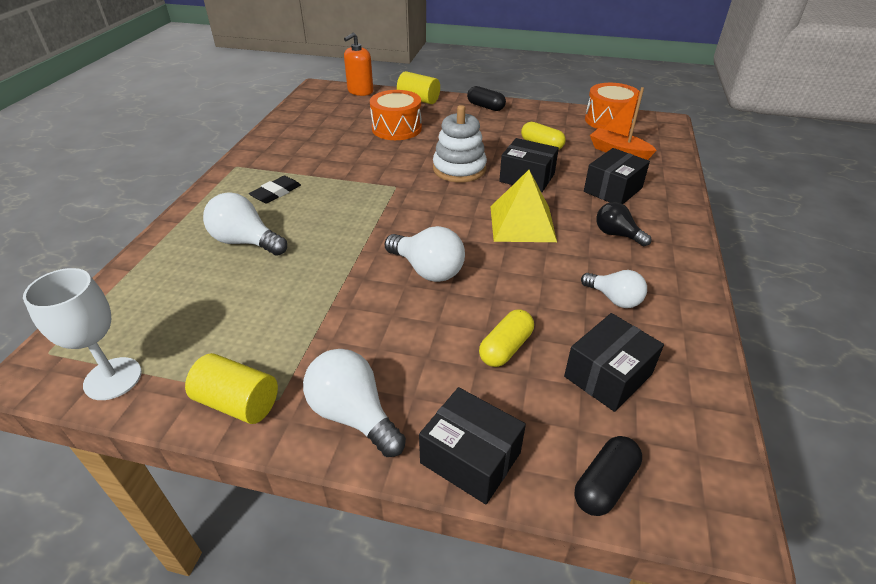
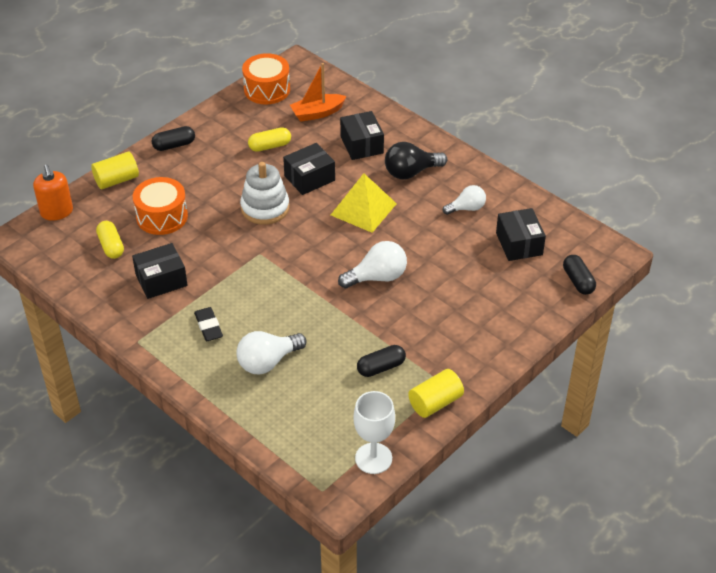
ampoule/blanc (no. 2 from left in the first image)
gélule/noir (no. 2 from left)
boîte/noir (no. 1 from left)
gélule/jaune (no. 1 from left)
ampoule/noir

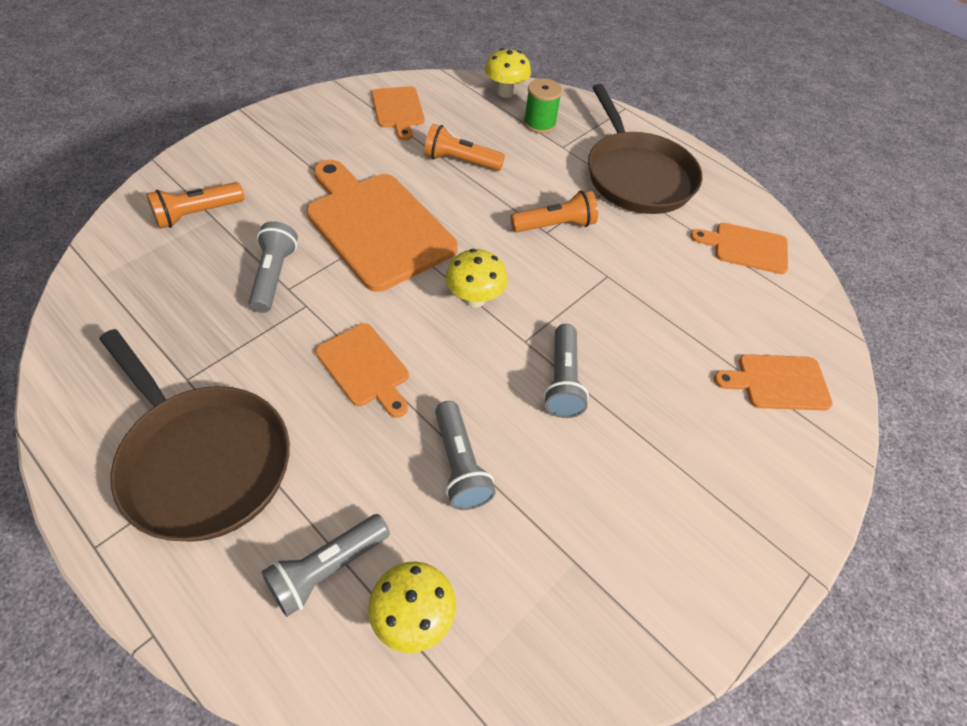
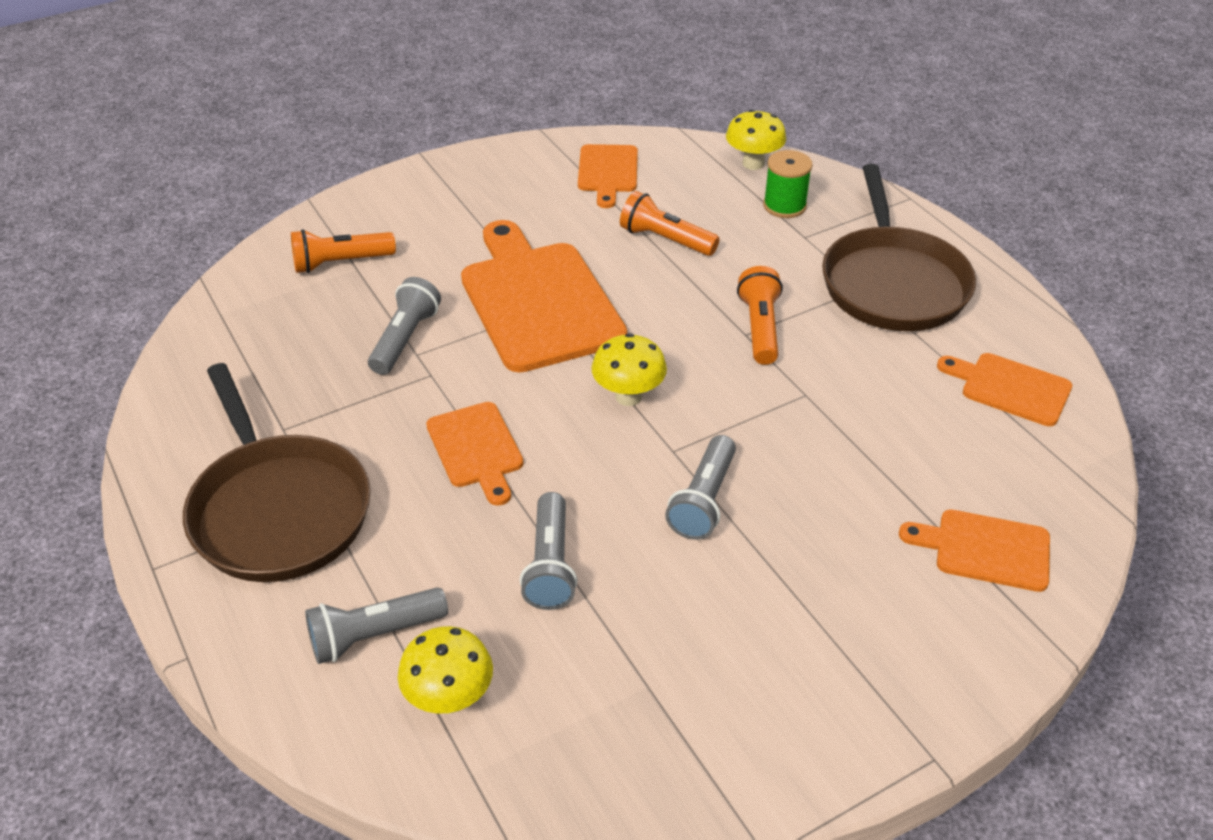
lampe de poche/orange (no. 3 from left)

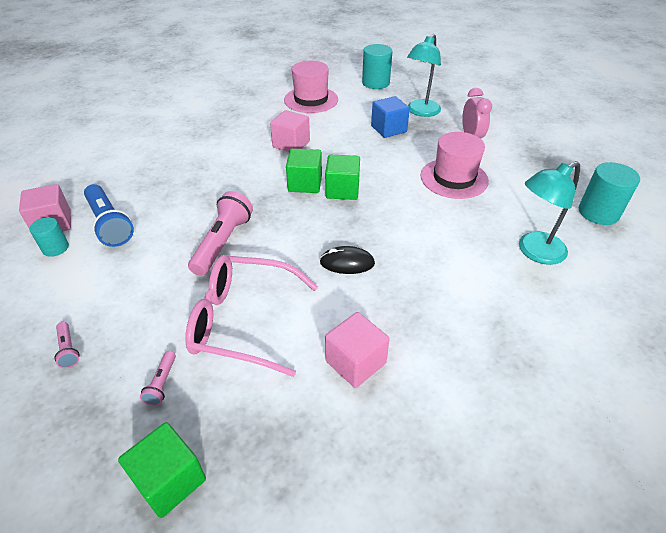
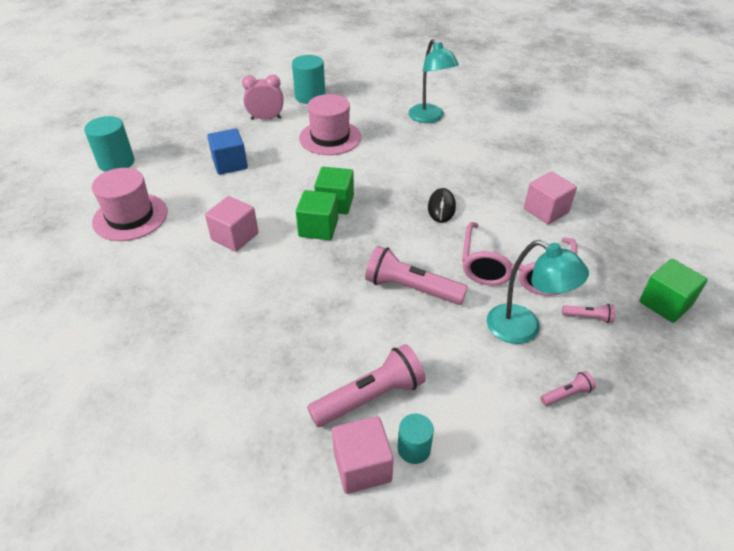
lampe/turquoise (no. 2 from left)
cylindre/turquoise (no. 2 from left)
lampe de poche/rose (no. 1 from left)

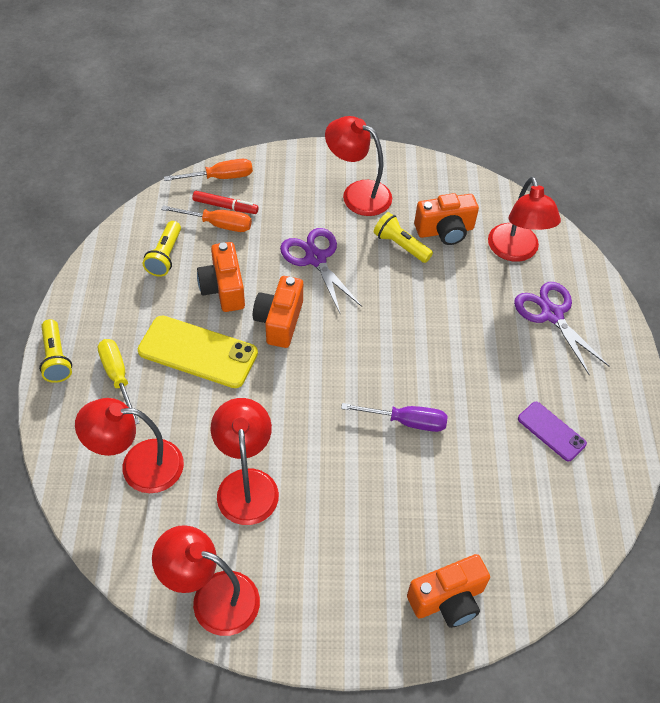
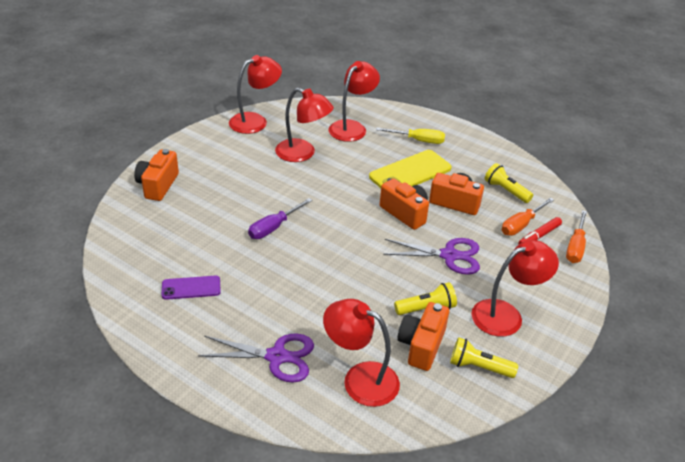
lampe de poche/jaune (no. 2 from left)

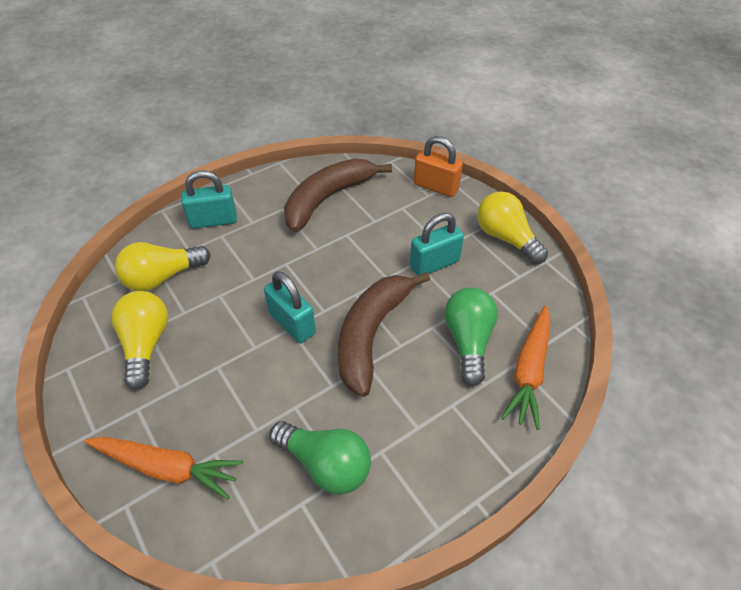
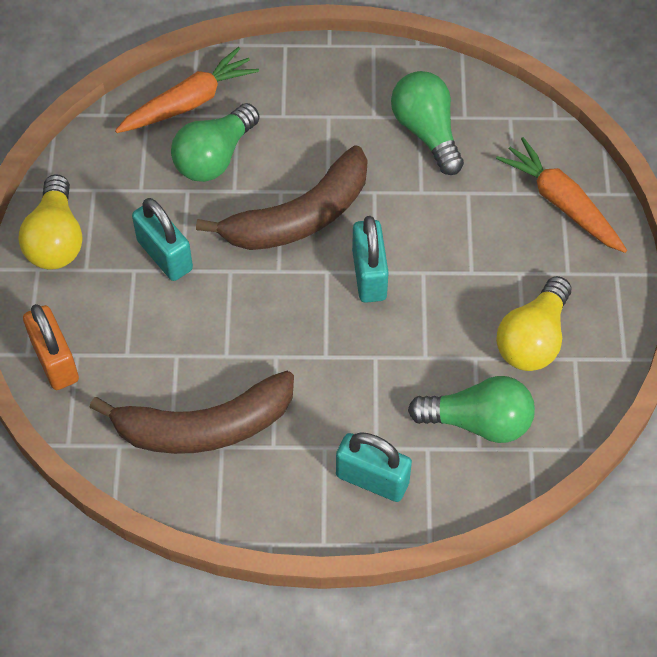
ampoule/vert (no. 3 from left)
cadenas/turquoise (no. 1 from left)

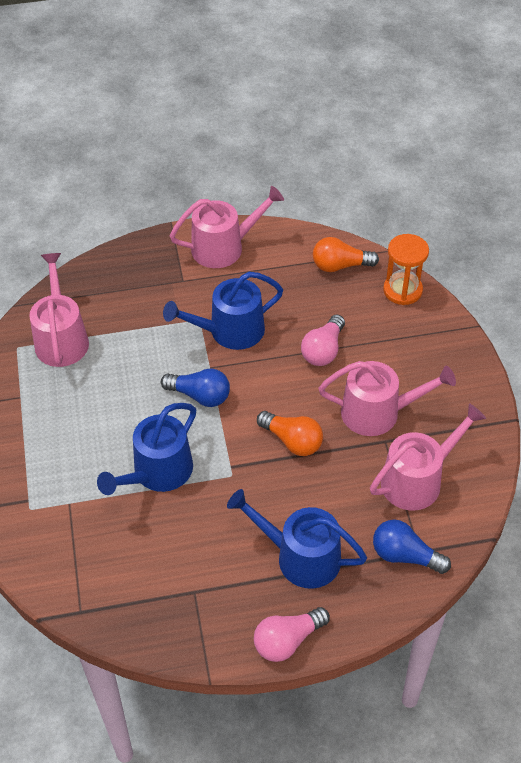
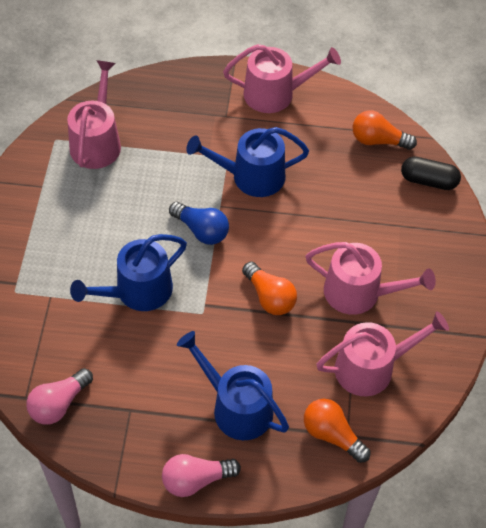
ampoule/rose (no. 1 from left)
gélule/noir
ampoule/orange (no. 2 from left)

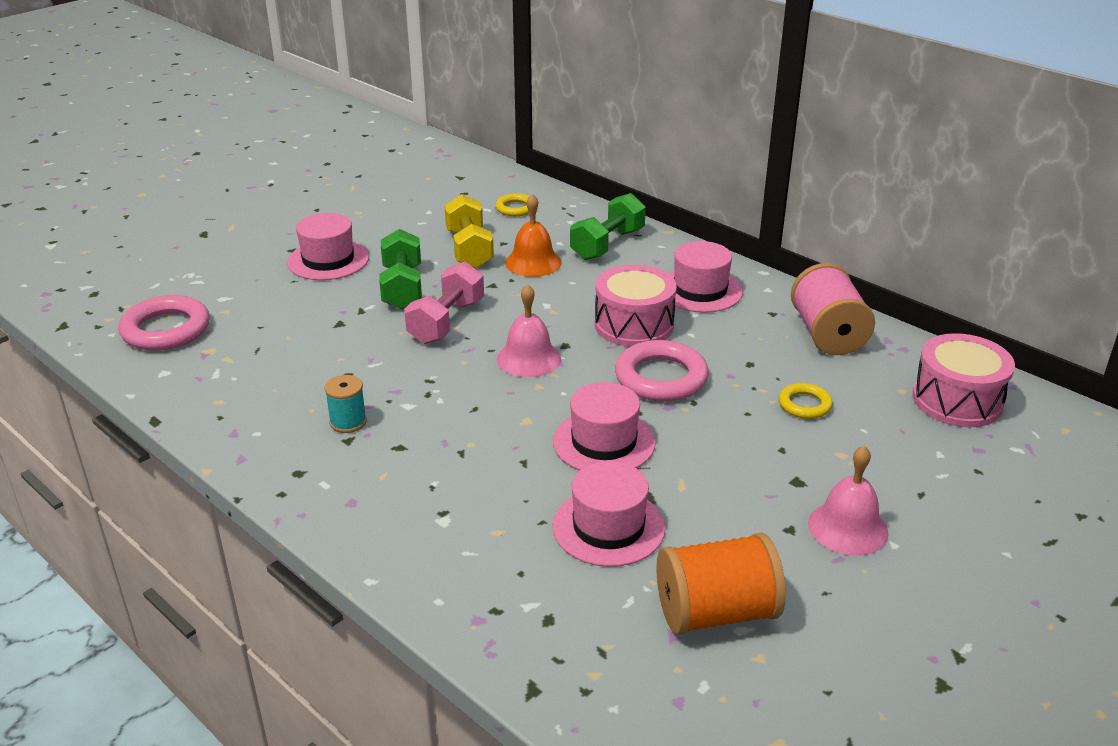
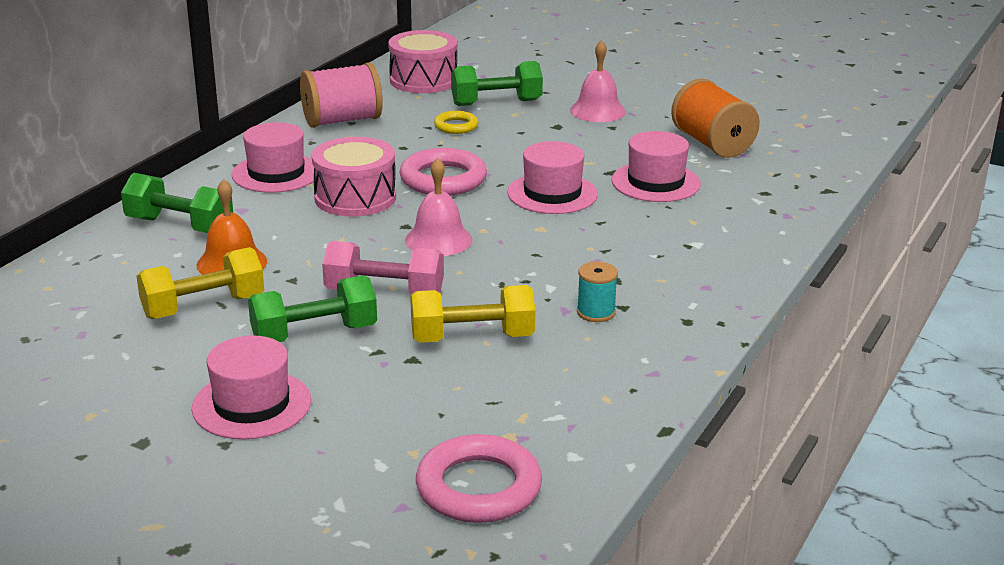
anneau/jaune (no. 1 from left in the first image)
haltère/jaune (no. 2 from left)
haltère/vert (no. 3 from left)

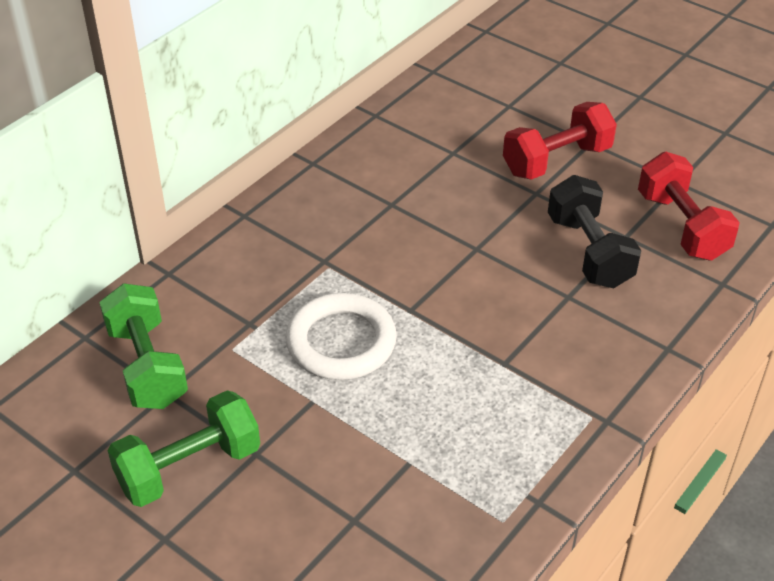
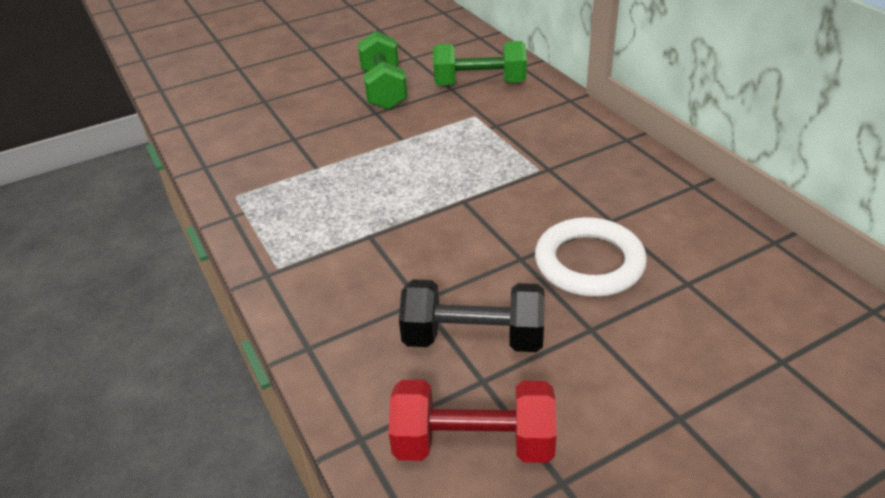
haltère/rouge (no. 1 from left in the first image)
anneau/blanc

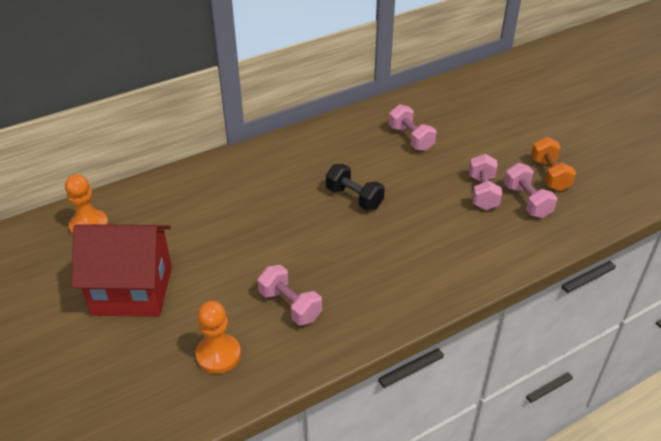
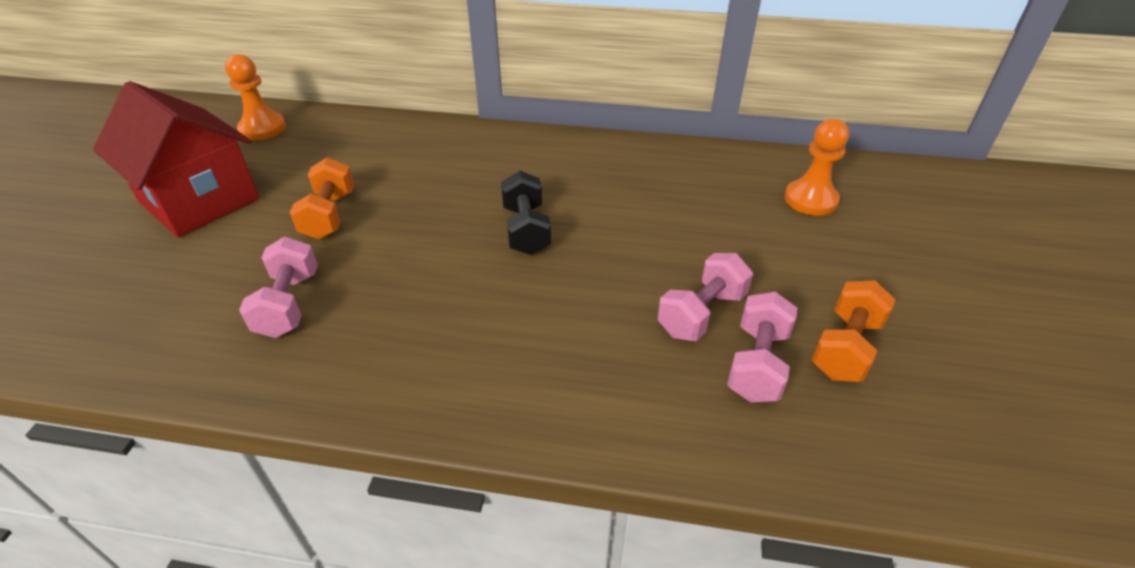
haltère/rose (no. 2 from left in the first image)
haltère/orange (no. 1 from left)
pion/orange (no. 2 from left)

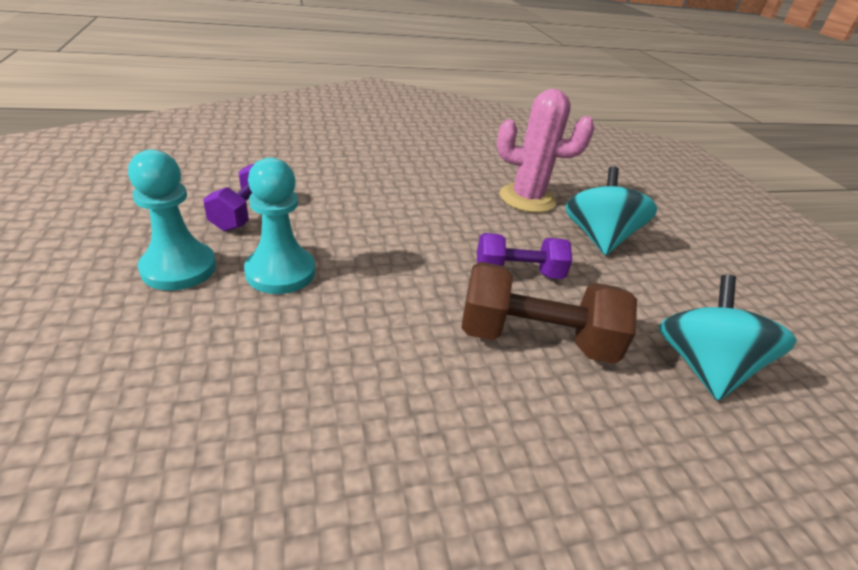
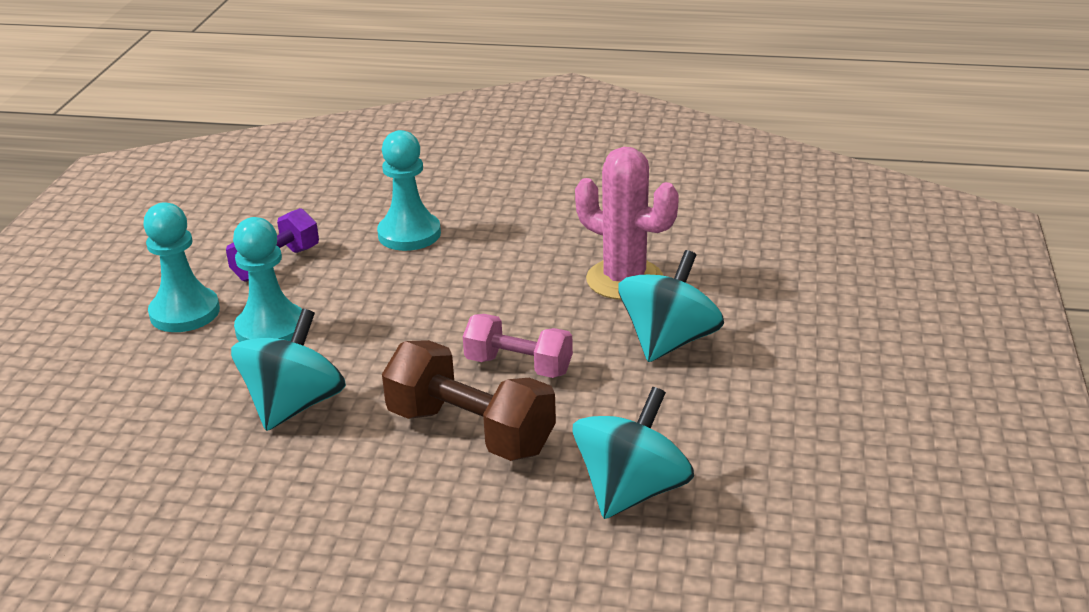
toupie/turquoise (no. 1 from left)
pion/turquoise (no. 3 from left)
haltère/rose

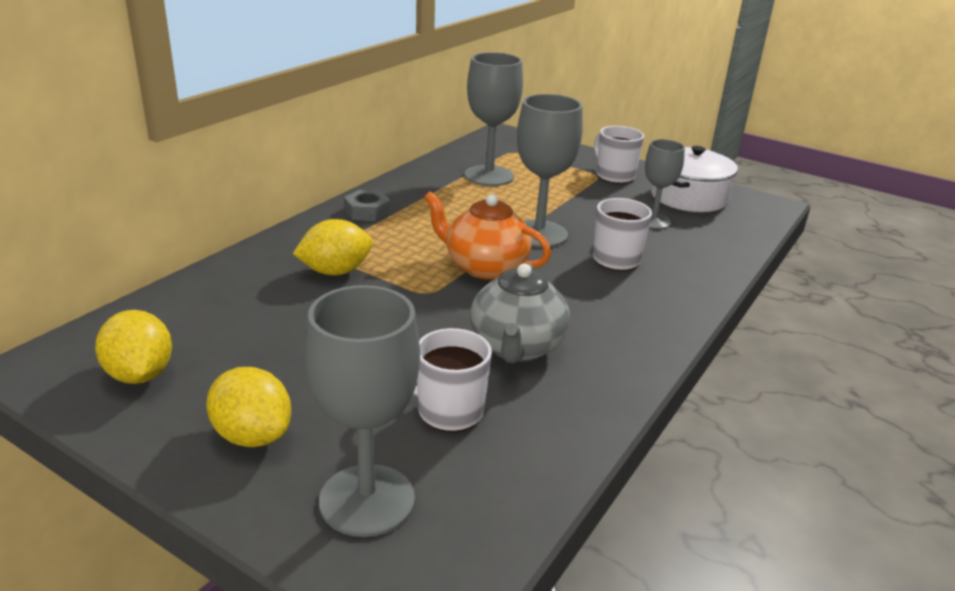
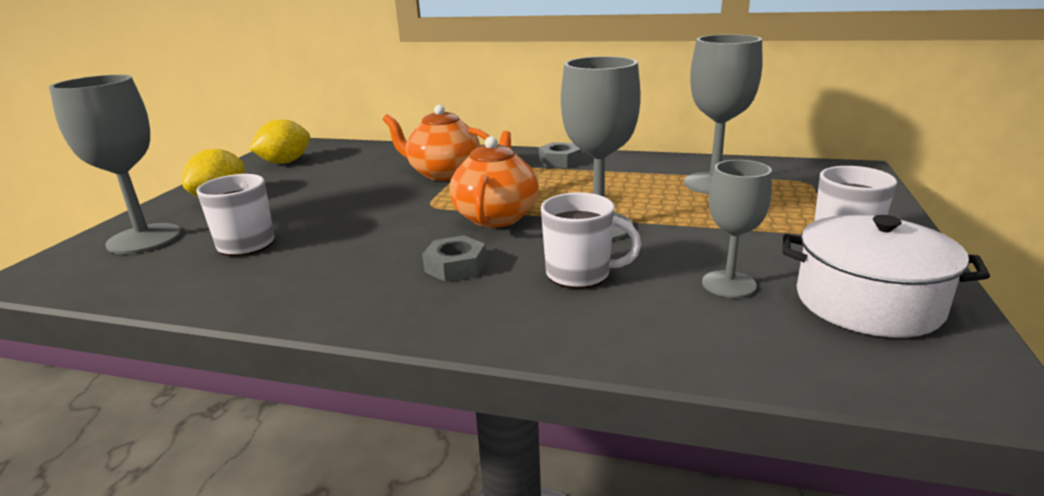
théière/gris
écrou/gris (no. 1 from left)
théière/orange (no. 1 from left)

